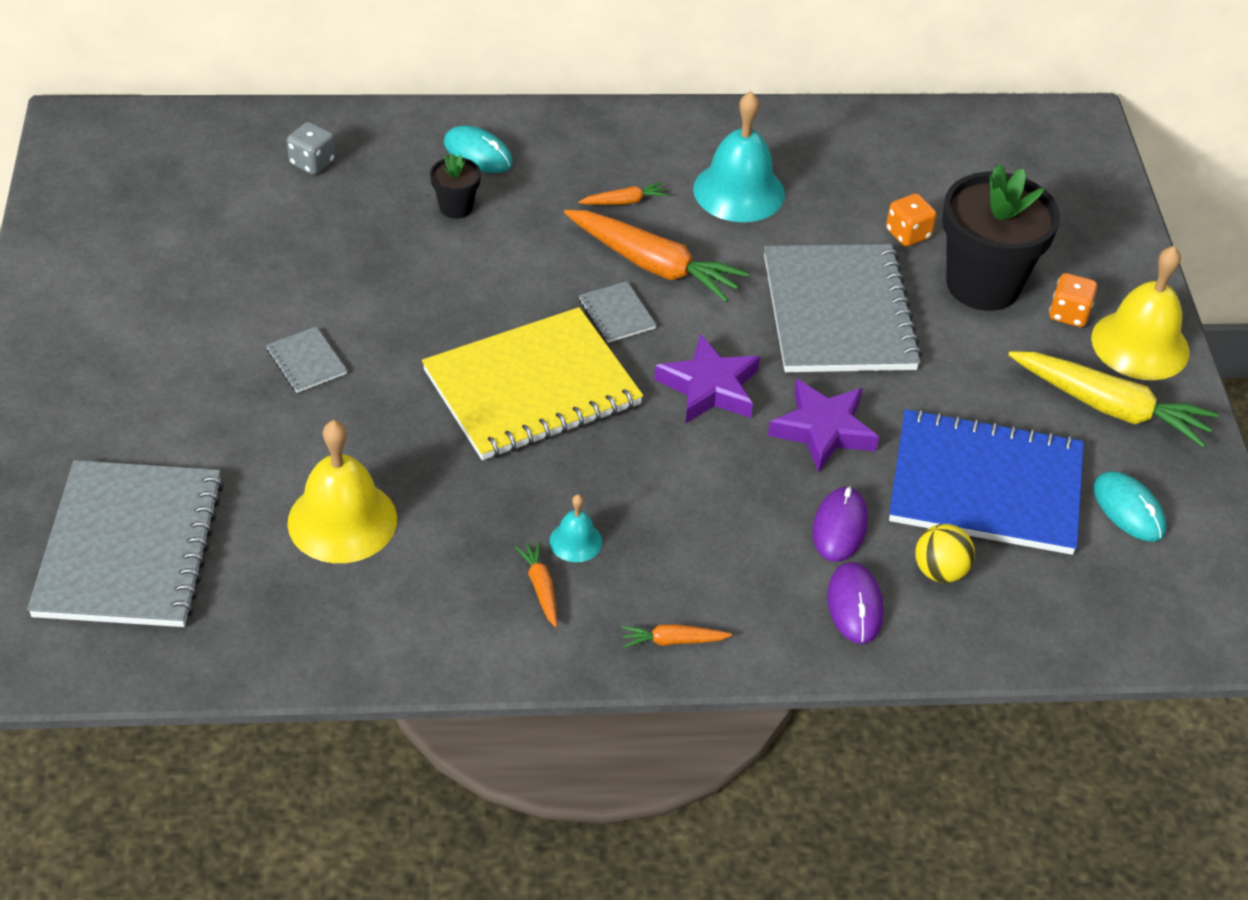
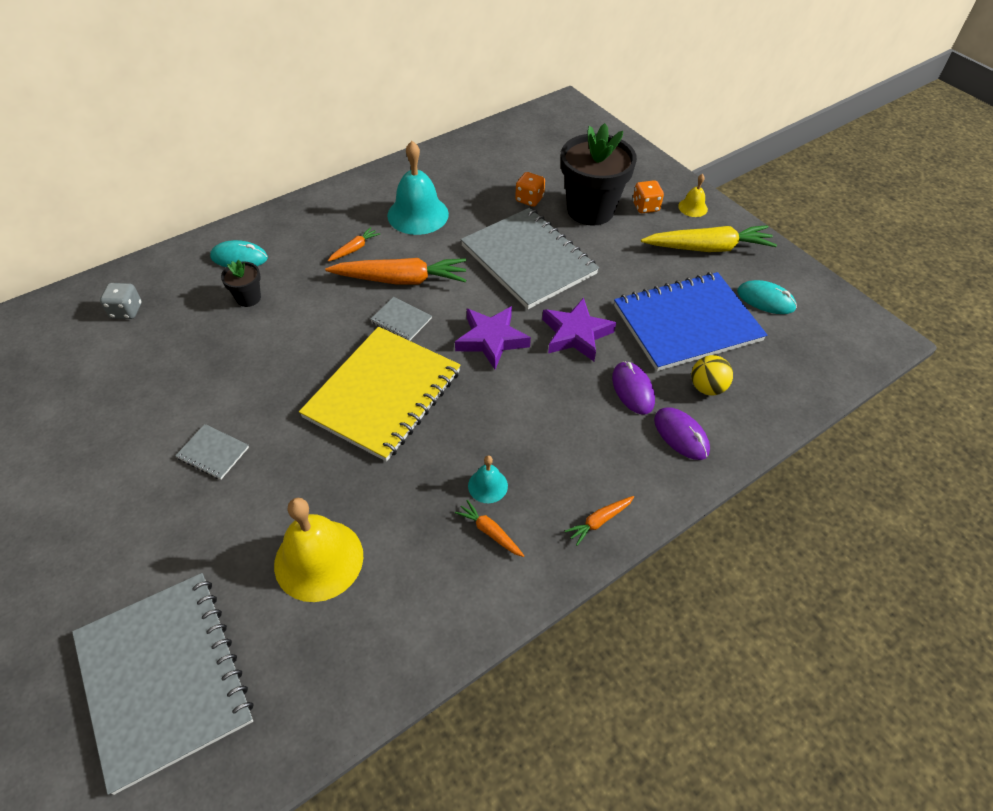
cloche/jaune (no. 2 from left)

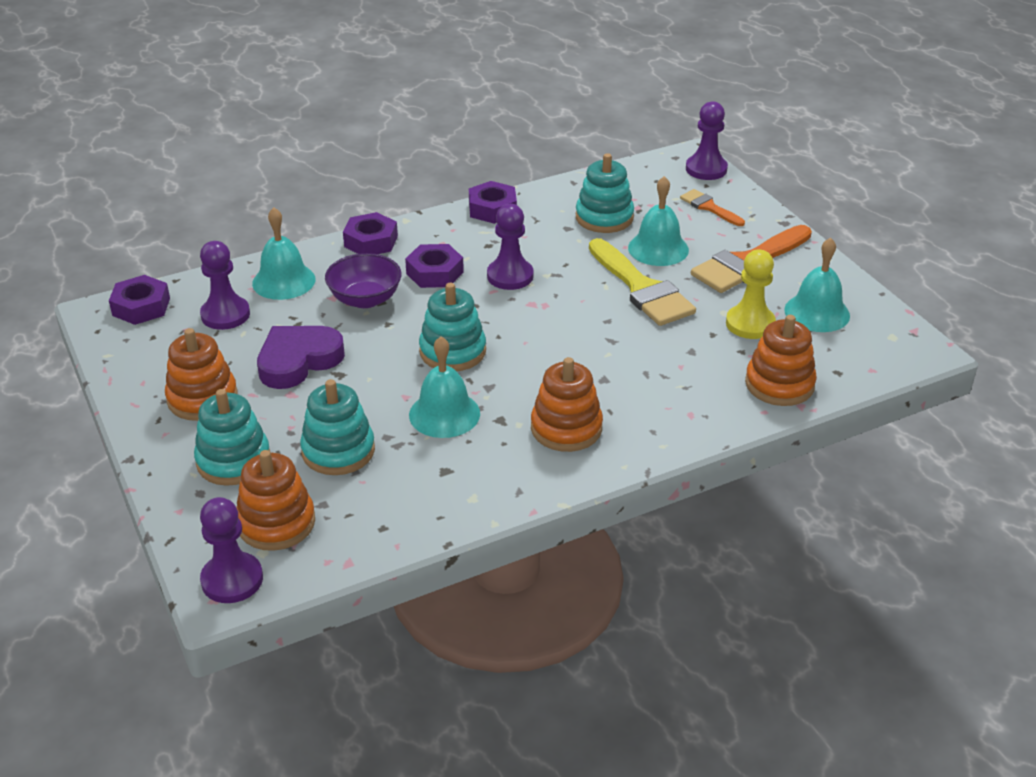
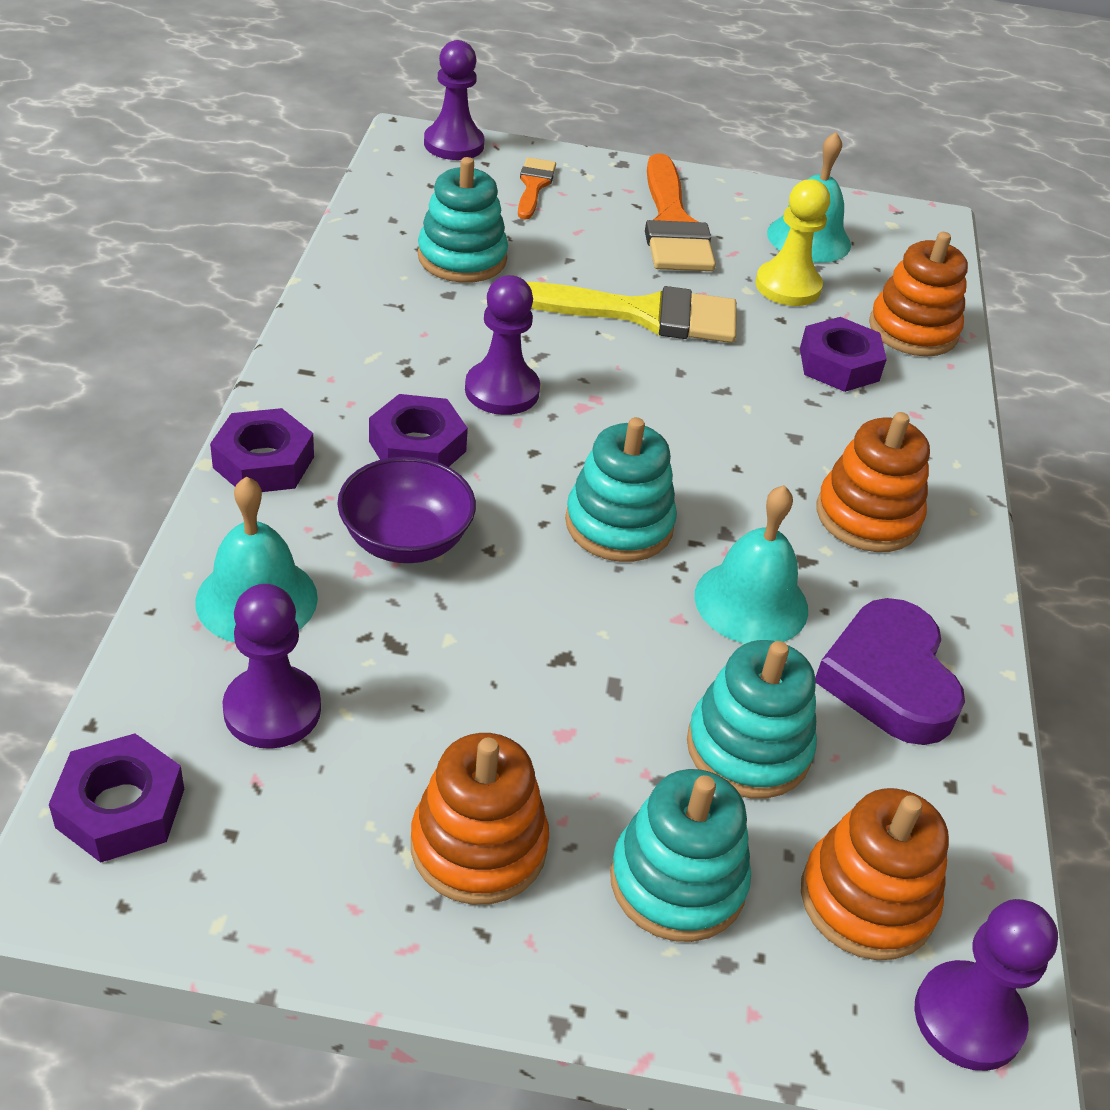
cloche/turquoise (no. 3 from left in the first image)
cœur/violet
écrou/violet (no. 4 from left)
pinceau/orange (no. 1 from left)

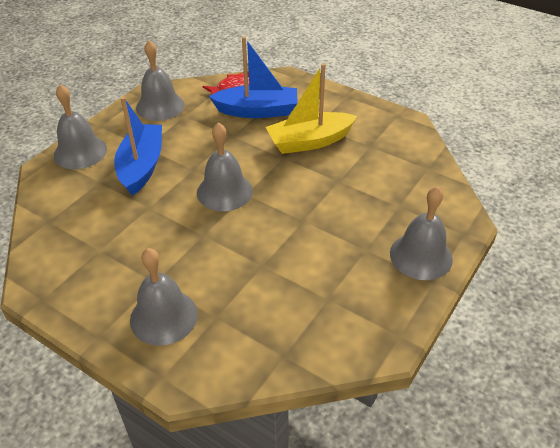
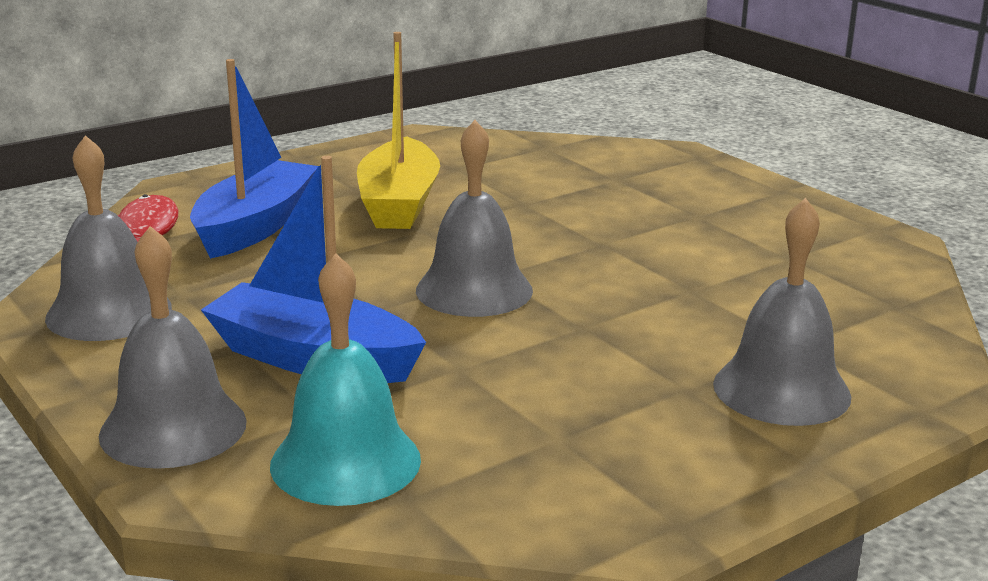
cloche/gris (no. 5 from left in the first image)
cloche/turquoise

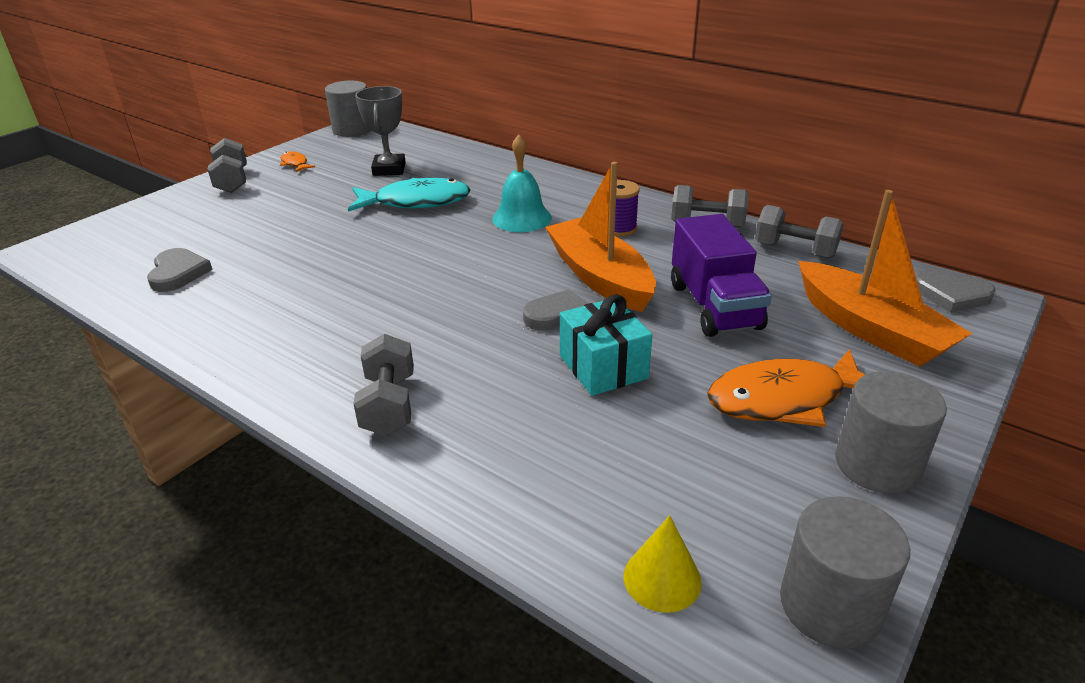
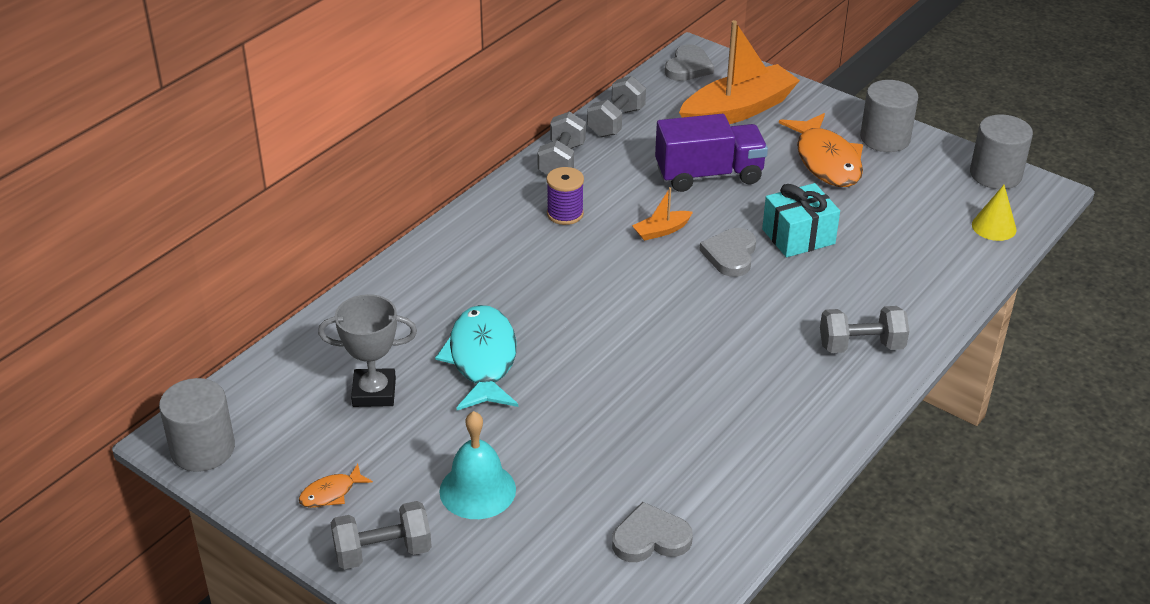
cloche/turquoise
bateau/orange (no. 1 from left)

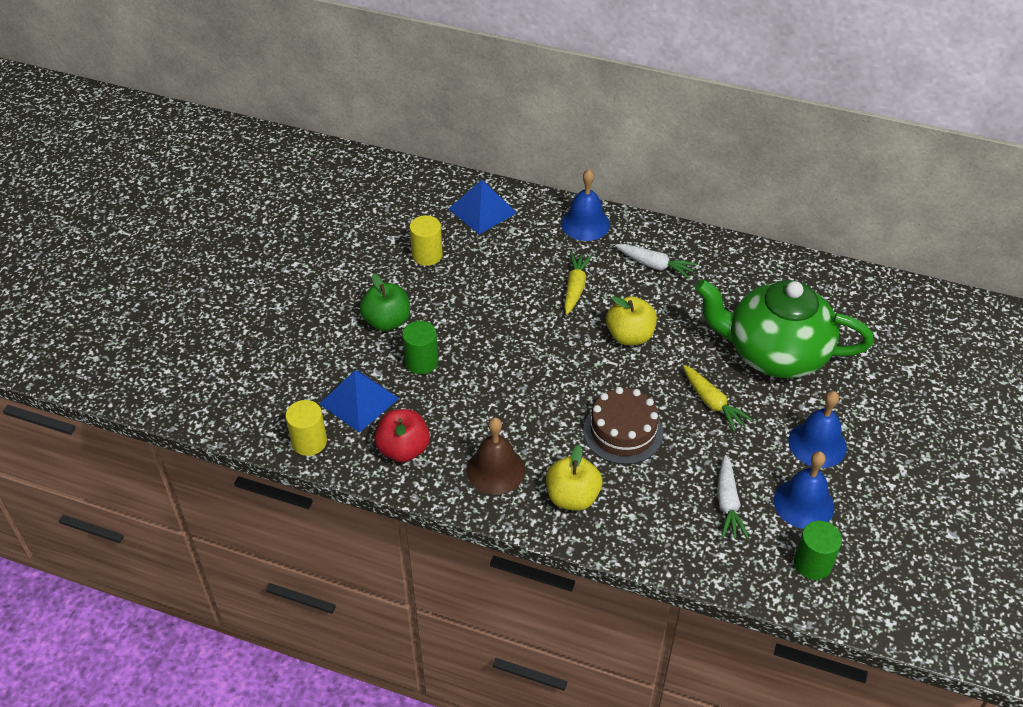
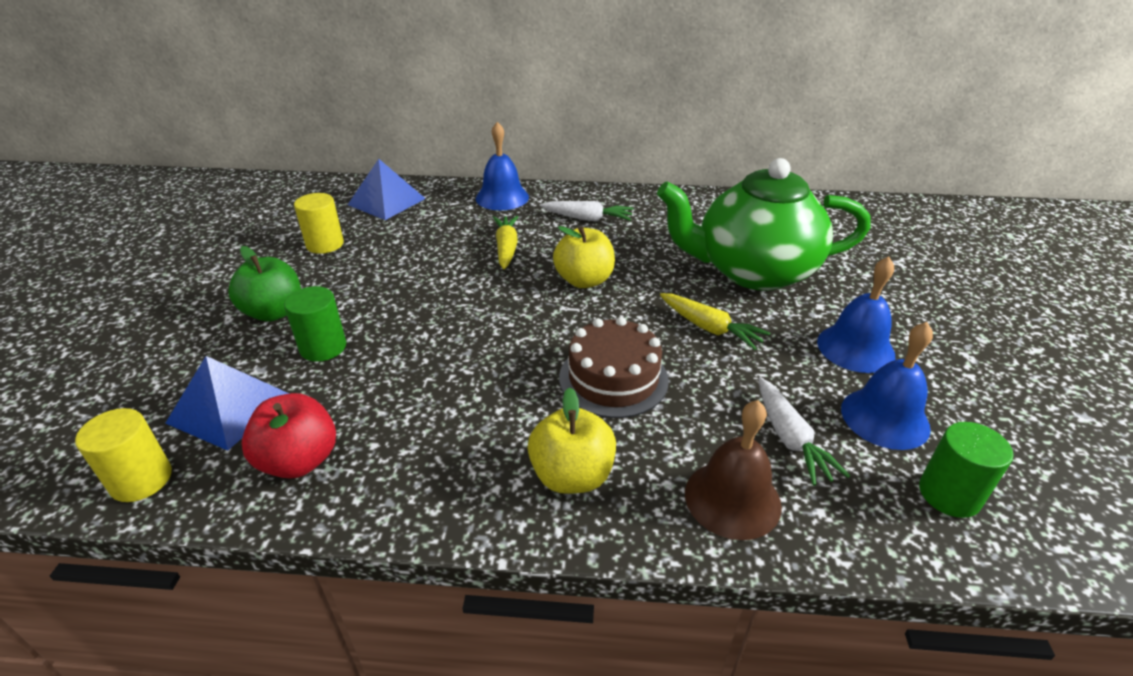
cloche/marron

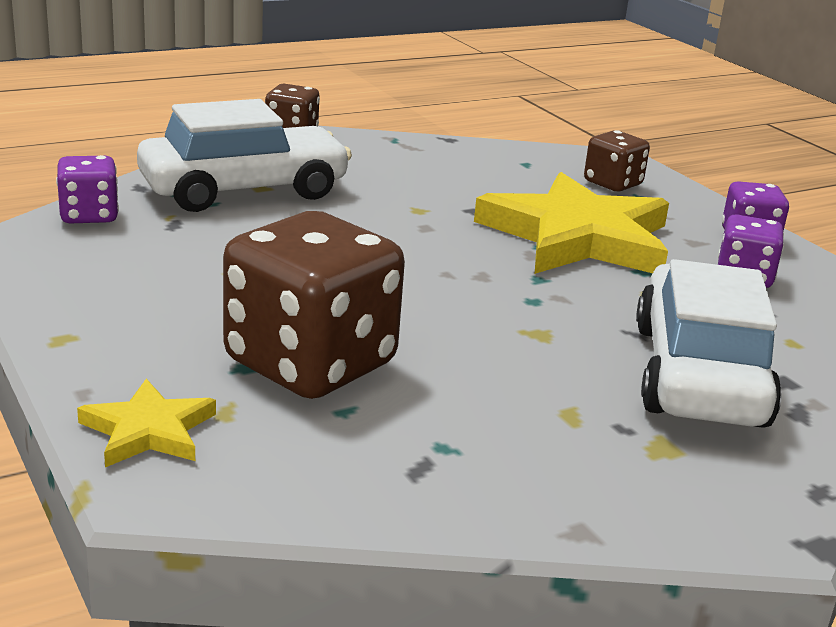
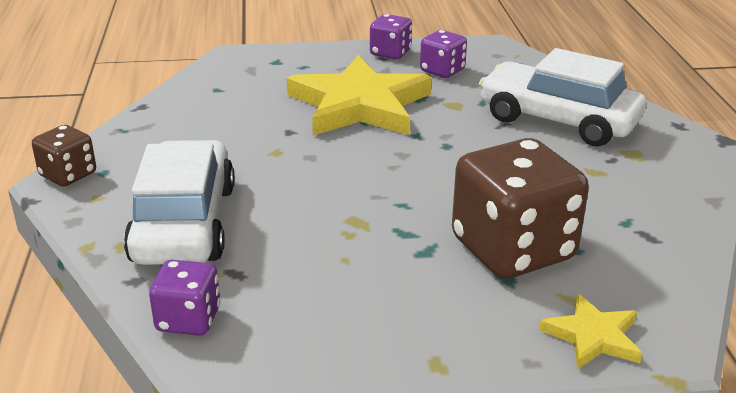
dé/marron (no. 3 from left in the first image)

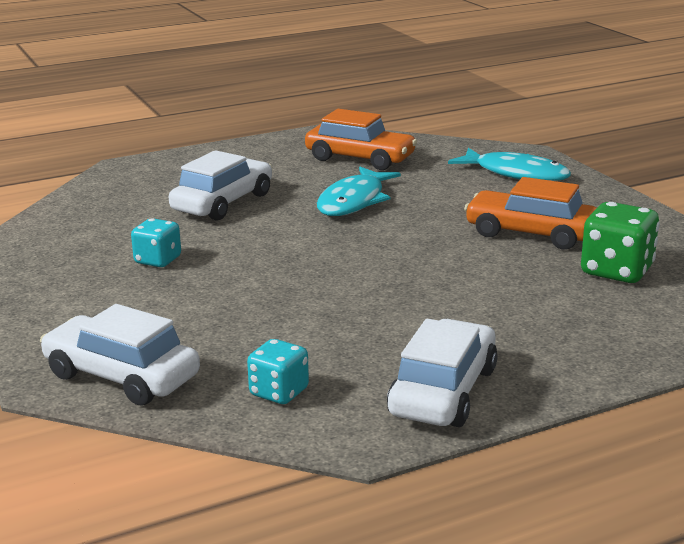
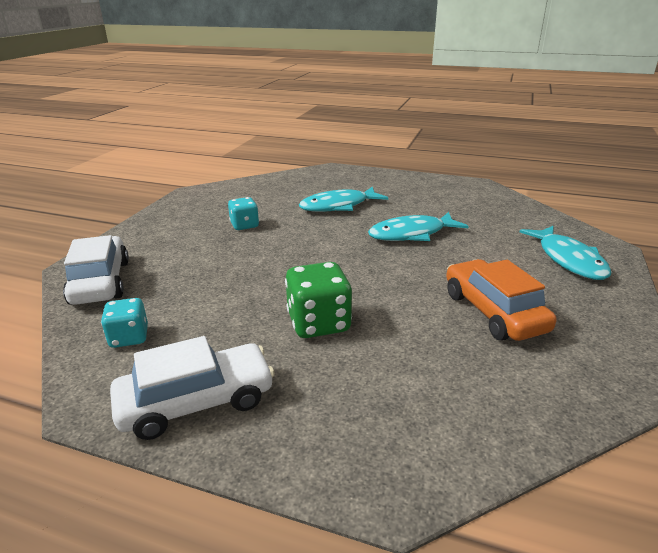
voiture/orange (no. 1 from left in the first image)
dé/vert
poisson/turquoise (no. 1 from left)

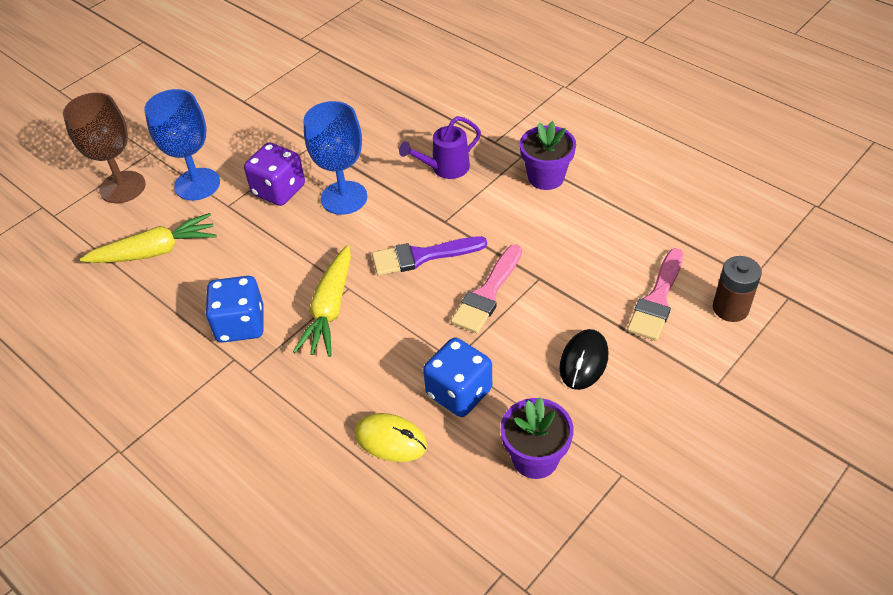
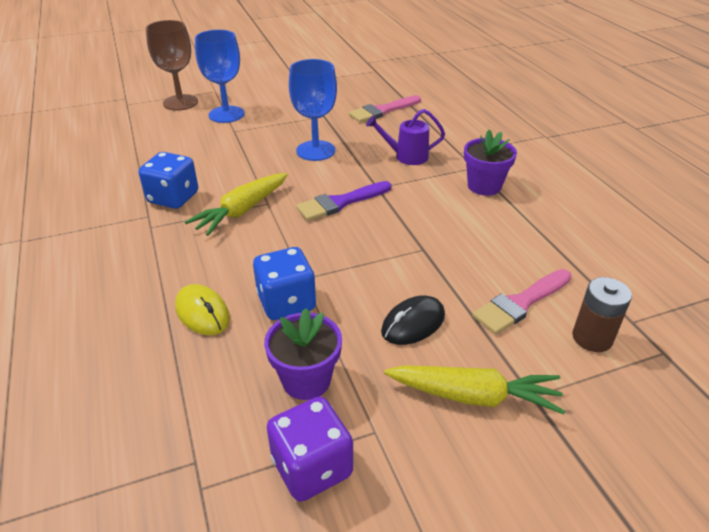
carotte/jaune (no. 2 from left)
dé/violet
pinceau/rose (no. 1 from left)
pinceau/violet

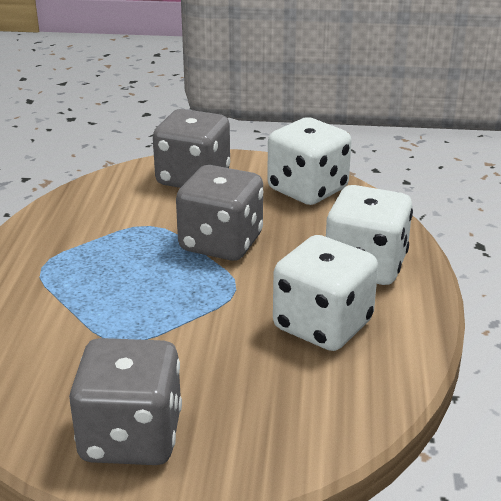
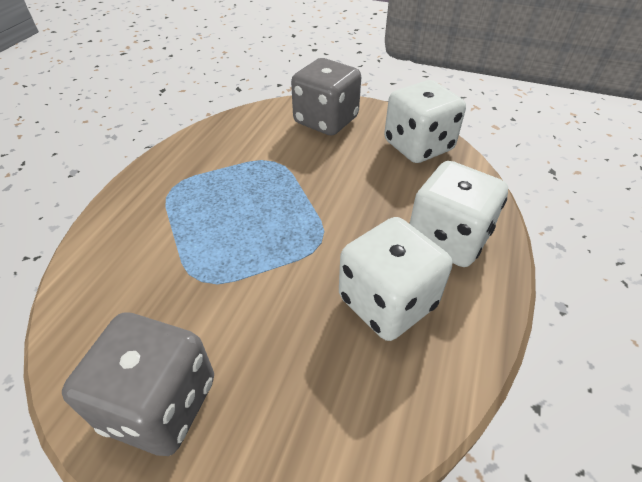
dé/gris (no. 3 from left in the first image)

